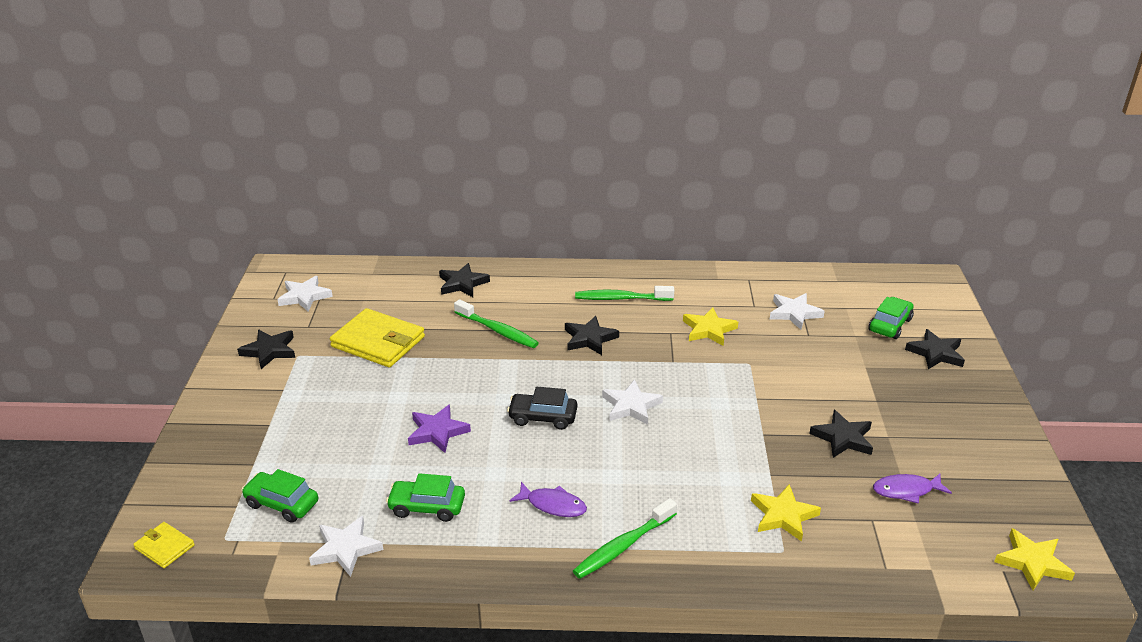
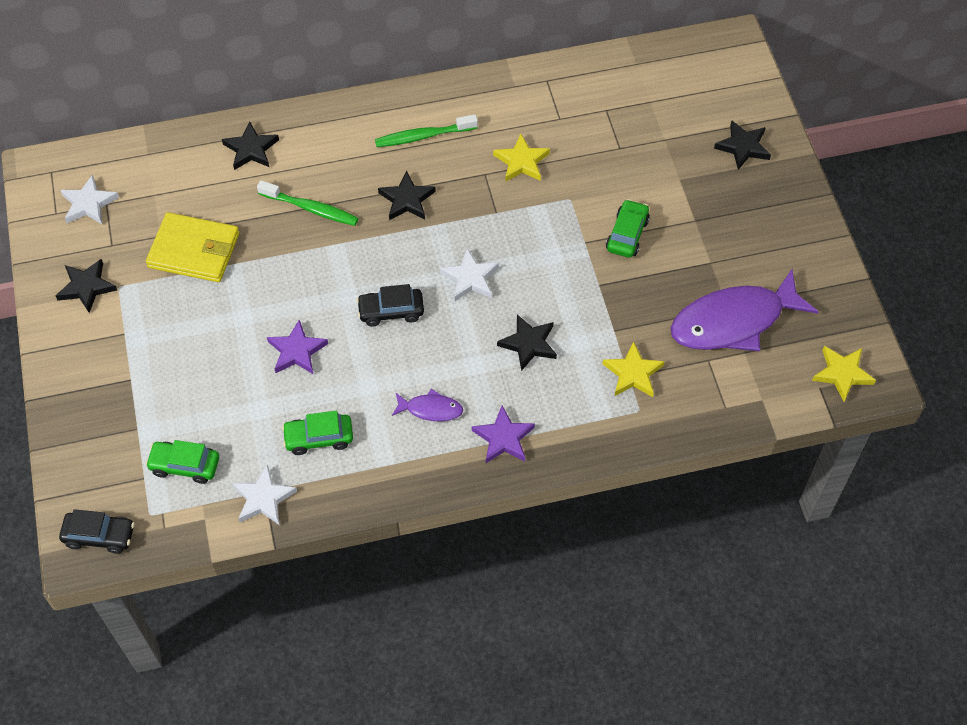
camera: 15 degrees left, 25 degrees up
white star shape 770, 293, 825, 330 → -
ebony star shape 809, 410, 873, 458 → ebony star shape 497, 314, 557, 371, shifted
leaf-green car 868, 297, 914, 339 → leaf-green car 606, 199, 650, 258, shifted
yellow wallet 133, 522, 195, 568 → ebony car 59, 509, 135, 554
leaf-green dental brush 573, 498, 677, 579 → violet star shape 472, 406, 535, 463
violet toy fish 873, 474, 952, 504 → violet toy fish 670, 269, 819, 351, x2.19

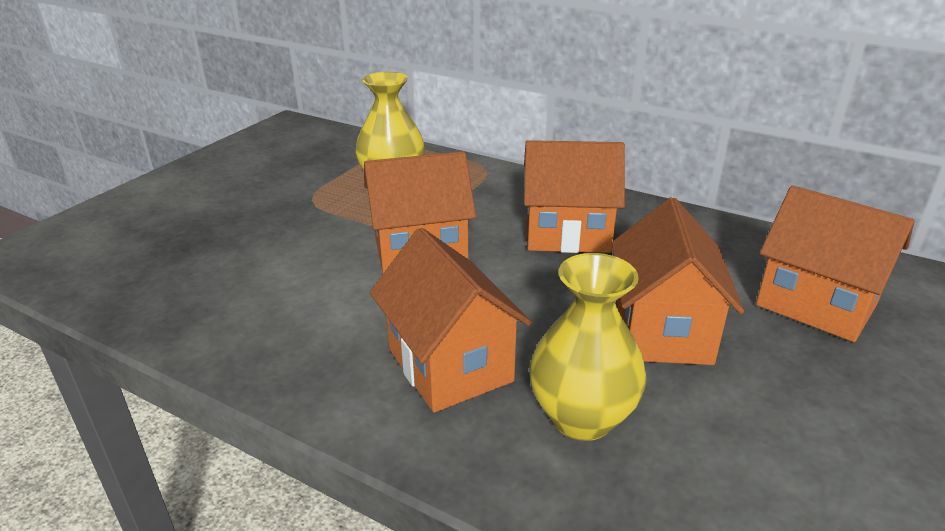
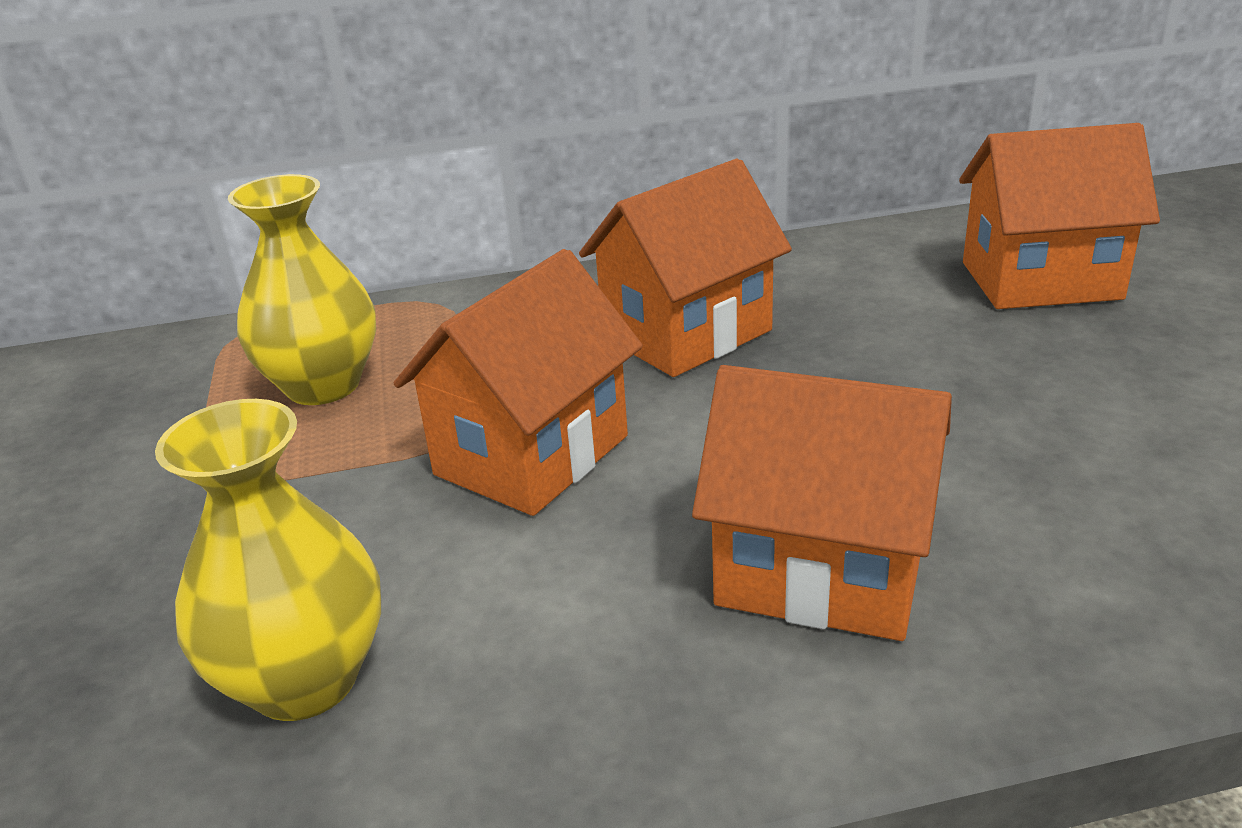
camera: 40 degrees left, 0 degrees up
orange toy house 612, 198, 744, 365 → -
yellow vase 529, 253, 647, 441 → yellow vase 155, 399, 381, 721, shifted

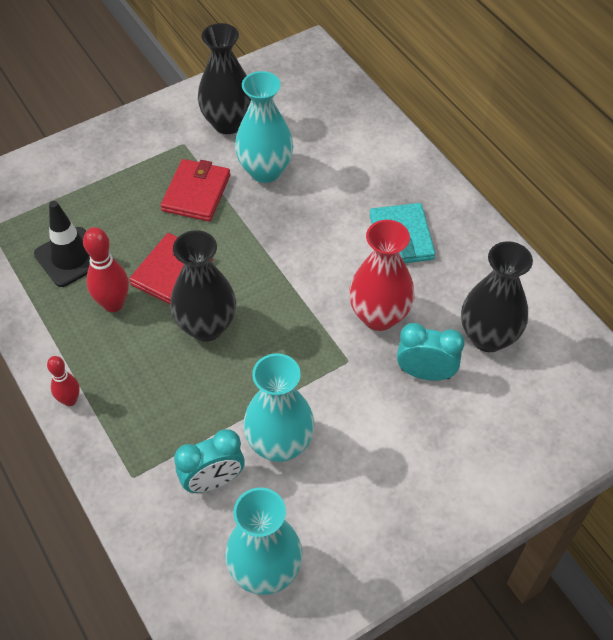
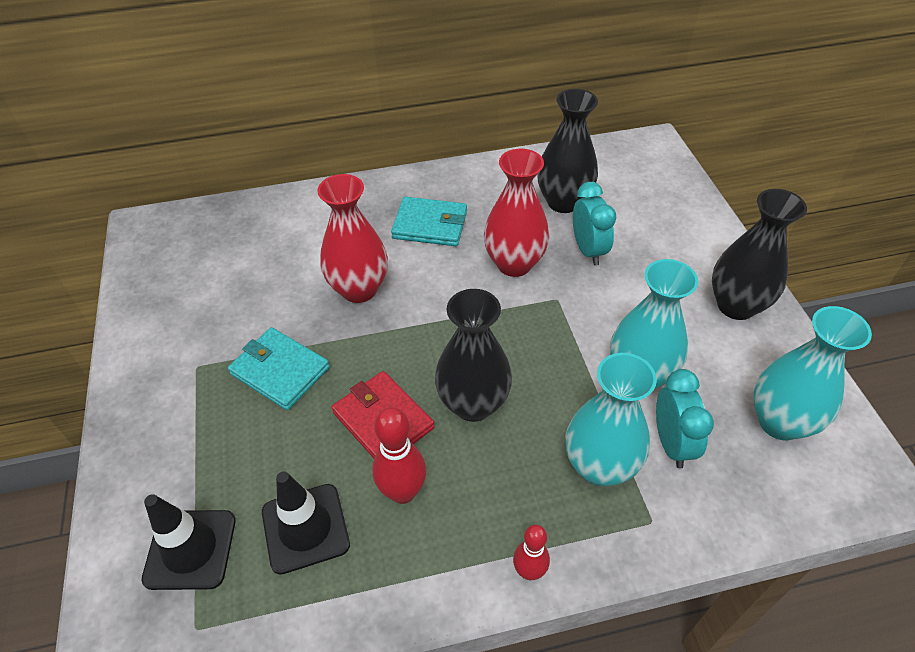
camera: 70 degrees left, 5 degrees down
- → ebony traffic cone 142, 494, 236, 590
- → crimson vase 317, 174, 388, 303
ebony vase 198, 23, 251, 134 → ebony vase 712, 189, 807, 320, shifted
aqua vase 235, 71, 293, 183 → aqua vase 566, 353, 657, 486, shifted
crimson wallet 161, 159, 230, 221 → aqua wallet 228, 327, 330, 410
aqua clock 397, 323, 465, 381 → aqua clock 573, 182, 616, 266, 135 degrees clockwise

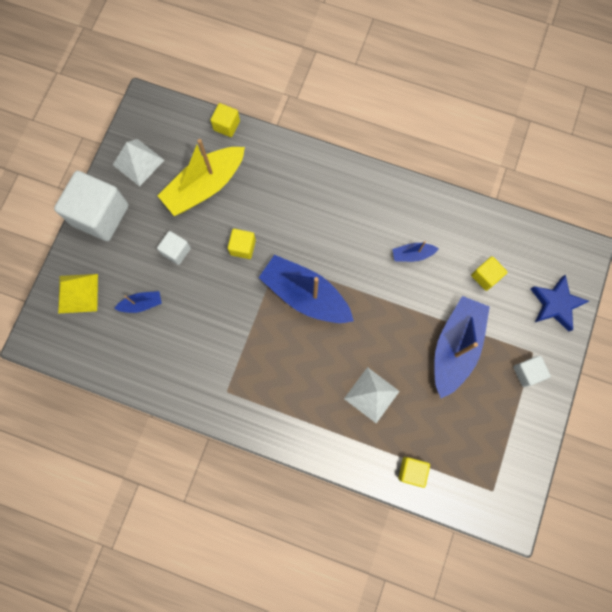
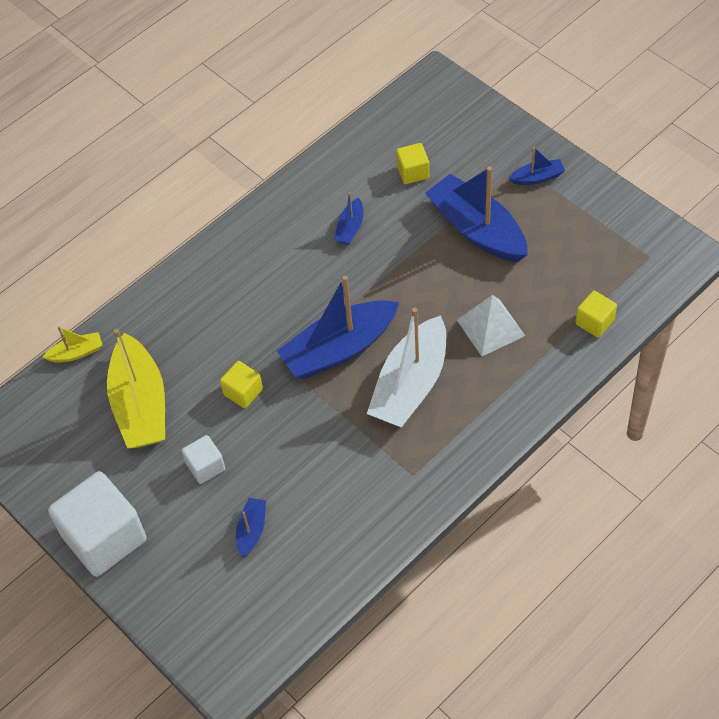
camera: 60 degrees left, 20 degrees down
yellow solid pyramid 58, 274, 98, 313 → -
white solid pyramid 113, 139, 164, 187 → -
royal blue star shape 531, 275, 589, 332 → -
- → white sailboat 367, 308, 446, 428
yellow cube 210, 103, 240, 137 → yellow sailboat 43, 326, 102, 363
white cube 513, 356, 551, 387 → royal blue sailboat 509, 147, 565, 185

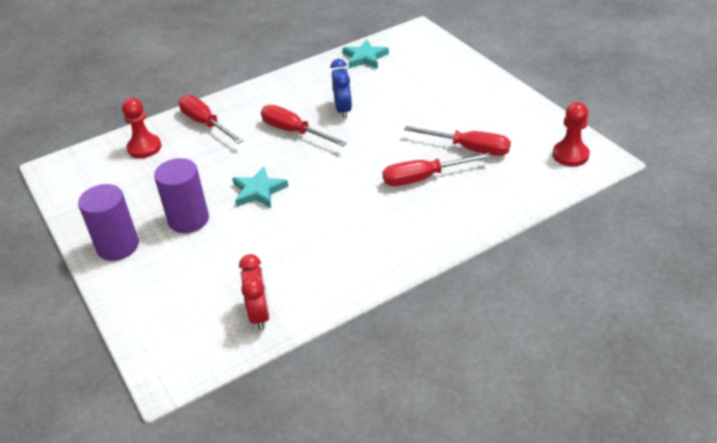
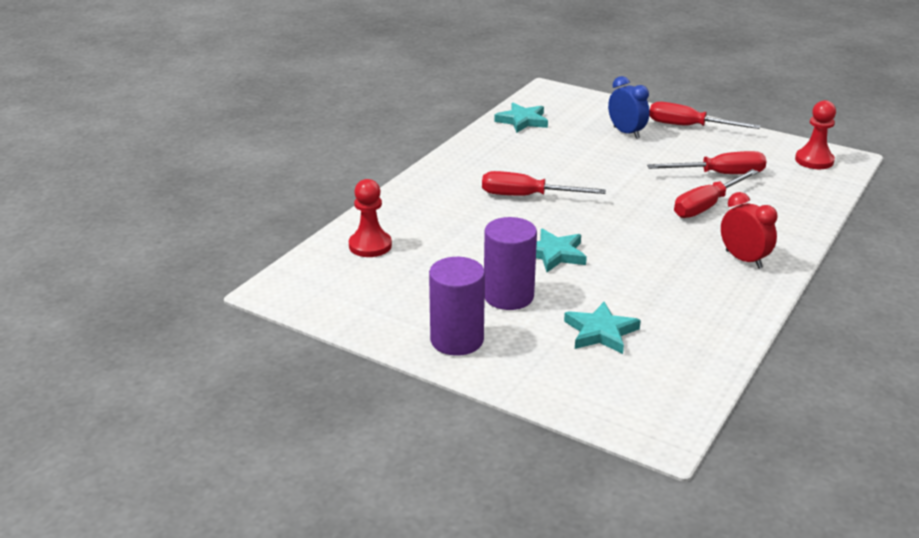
camera: 30 degrees left, 10 degrees down
- → aqua star shape 564, 302, 641, 354
crimson flat screwdriver 179, 95, 243, 144 → crimson flat screwdriver 649, 102, 760, 129, shifted
crimson clock 239, 254, 270, 331 → crimson clock 721, 192, 777, 269, shifted
royal blue clock 331, 59, 352, 119 → royal blue clock 608, 76, 650, 139, shifted

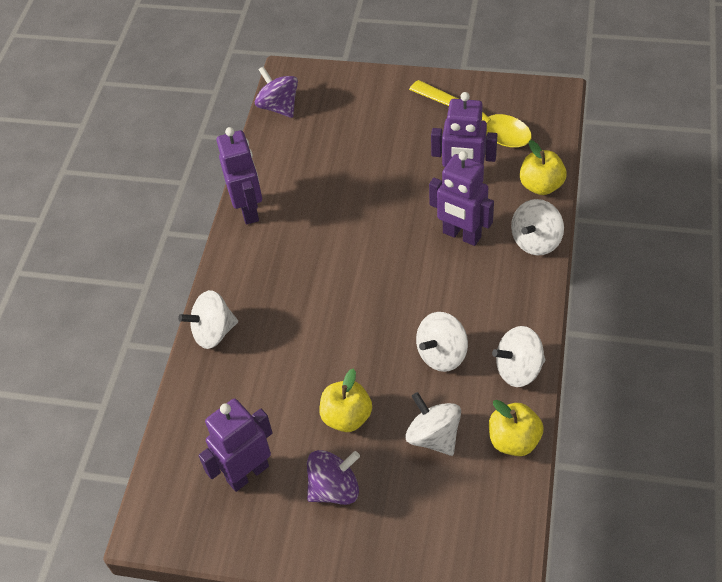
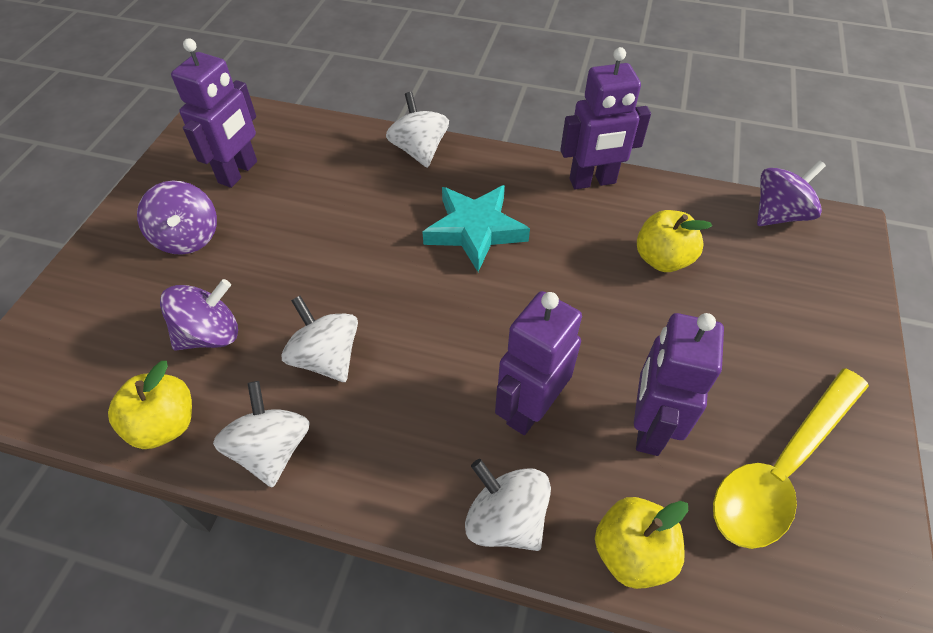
camera: 90 degrees right, 0 degrees up
- → aqua star shape 423, 185, 530, 272
yellow apple fruit 319, 368, 372, 432 → yellow apple fruit 637, 210, 712, 272, shifted
white whirligig 405, 392, 461, 456 → violet whirligig 160, 279, 238, 351
violet robot figure 199, 399, 273, 492 → violet robot figure 171, 38, 257, 188, 60 degrees clockwise

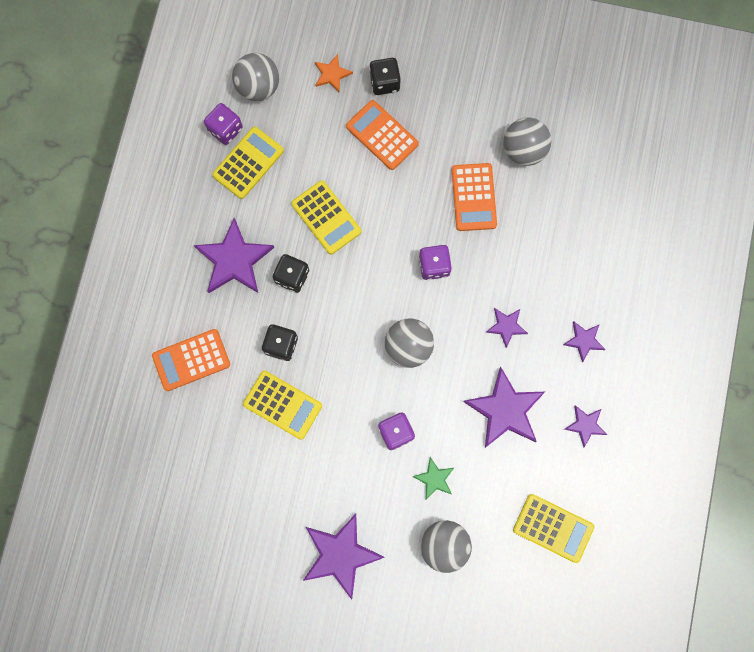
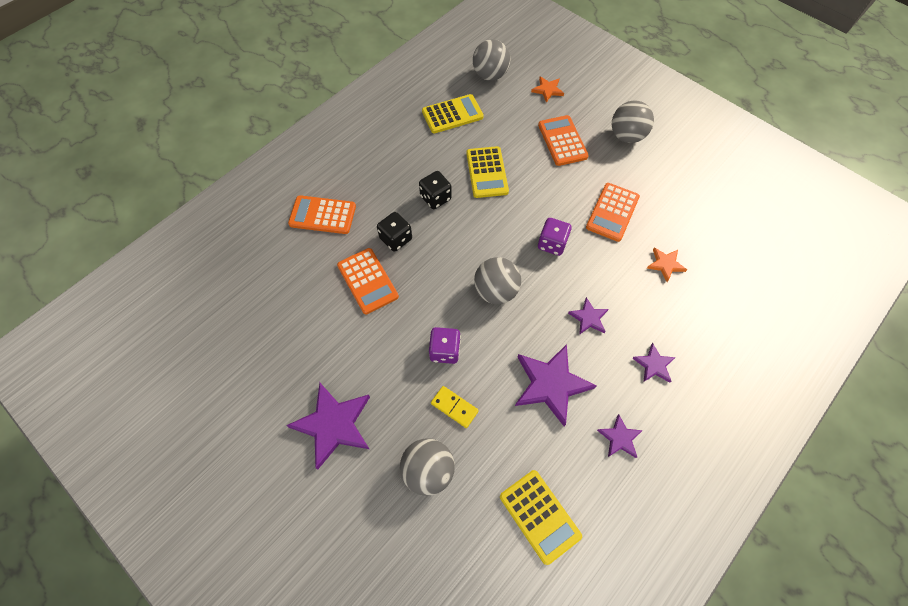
camera: 30 degrees right, 15 degrees down
violet star shape 194, 218, 274, 293 → -
violet dice 204, 103, 243, 145 → -
ebony dice 369, 58, 401, 95 → -
- → orange star shape 647, 247, 687, 282
gray ball 503, 118, 551, 166 → gray ball 612, 100, 654, 143, shifted
leaf-green star shape 412, 457, 454, 499 → yellow domino tile 431, 386, 479, 428
yellow calculator 243, 371, 322, 440 → orange calculator 337, 248, 399, 314

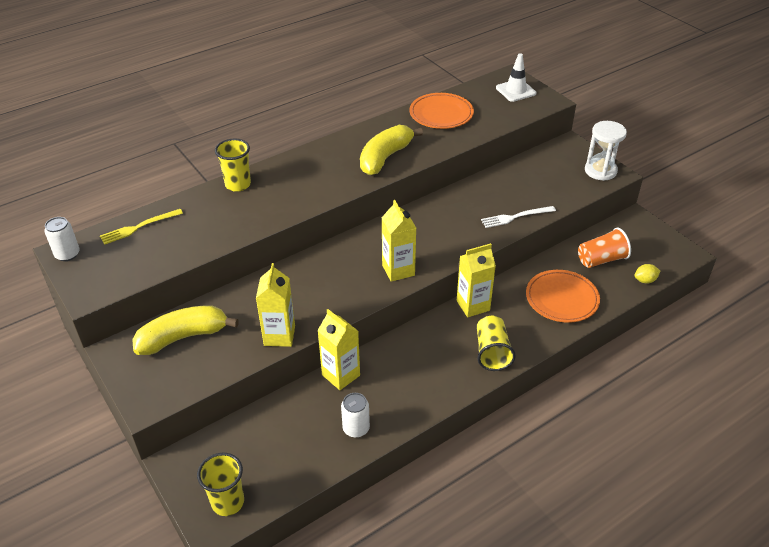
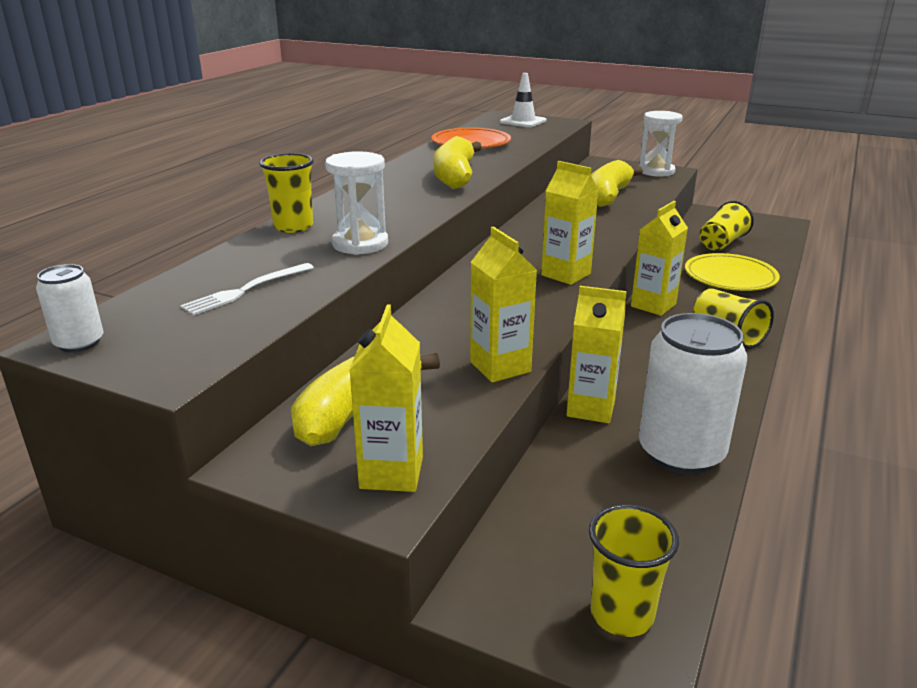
camera: 30 degrees left, 15 degrees down
yellow table fork 100, 209, 183, 245 → -
yellow citrus fruit 634, 264, 660, 283 → -
- → white sand timer 325, 151, 388, 255
- → yellow carton 349, 304, 423, 492
- → yellow banana fruit 591, 160, 643, 207
white table fork 481, 206, 556, 228 → white table fork 180, 263, 314, 315, shifted
orange dinner plate 526, 270, 600, 323 → yellow dinner plate 685, 253, 780, 291
orange cup 578, 228, 631, 268 → yellow cup 700, 201, 754, 251
white soda can 341, 393, 370, 438 → white soda can 639, 313, 747, 475, x2.00

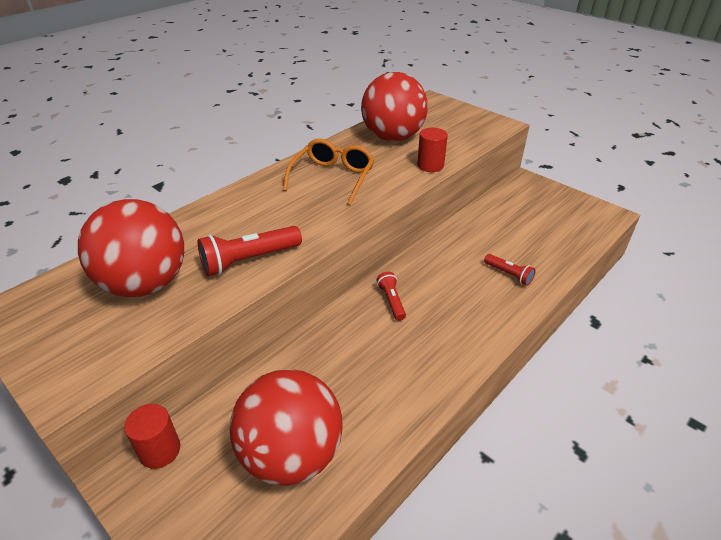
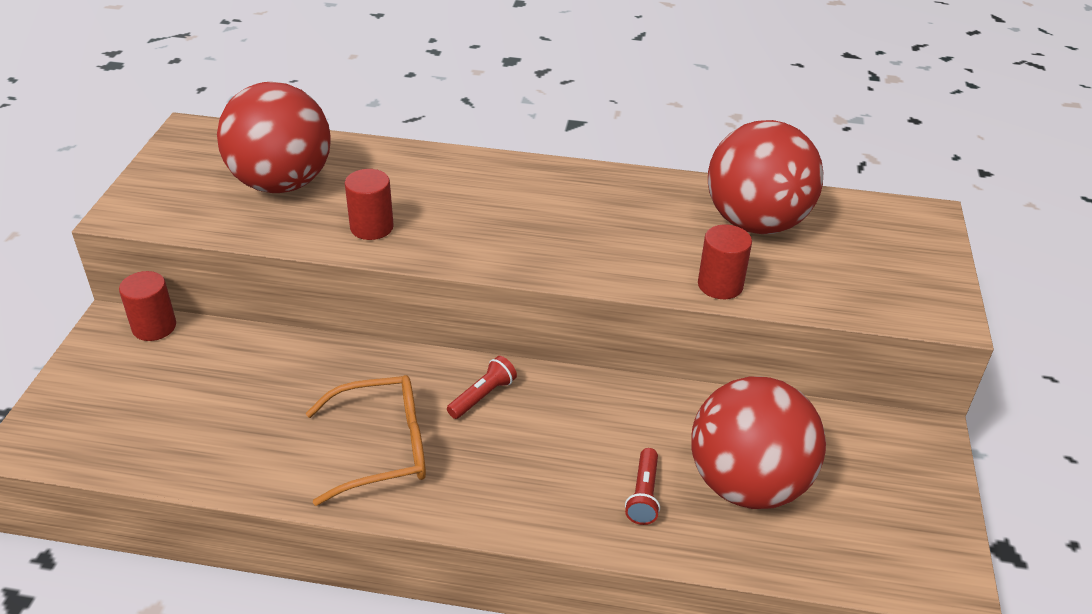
camera: 55 degrees right, 0 degrees up
crimson ball 230, 369, 343, 486 → crimson ball 691, 376, 826, 509, shifted
orange eyeglasses 283, 139, 375, 205 → orange eyeglasses 306, 375, 426, 506, shifted
crimson flashlight 197, 226, 302, 276 → crimson cylinder shape 345, 169, 394, 240

